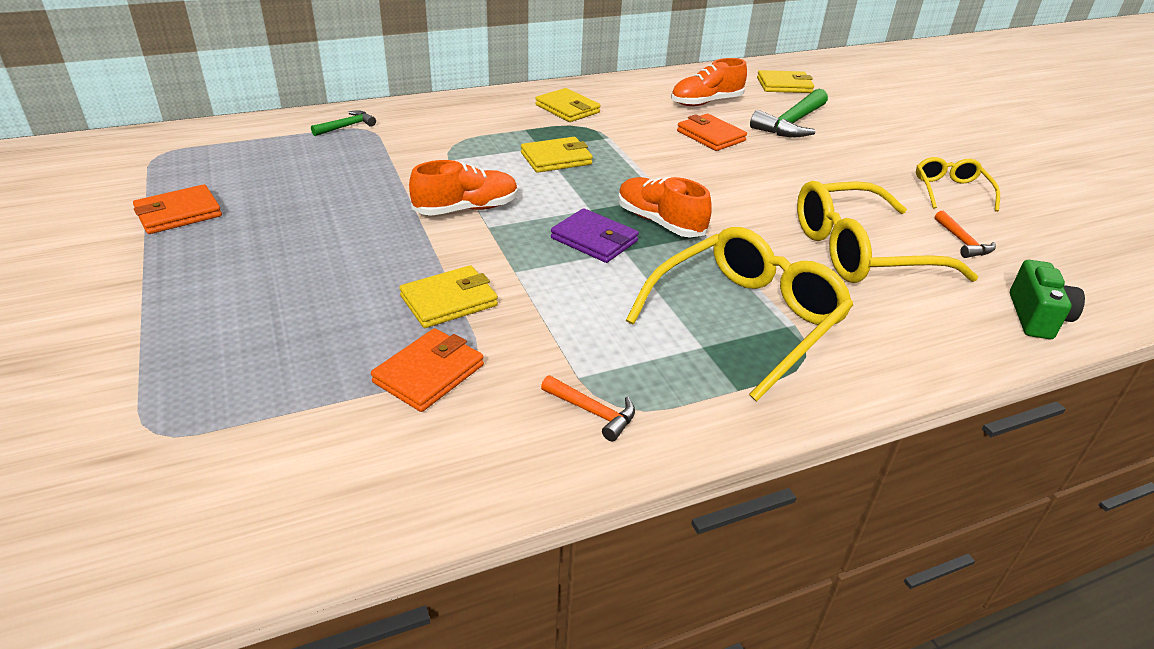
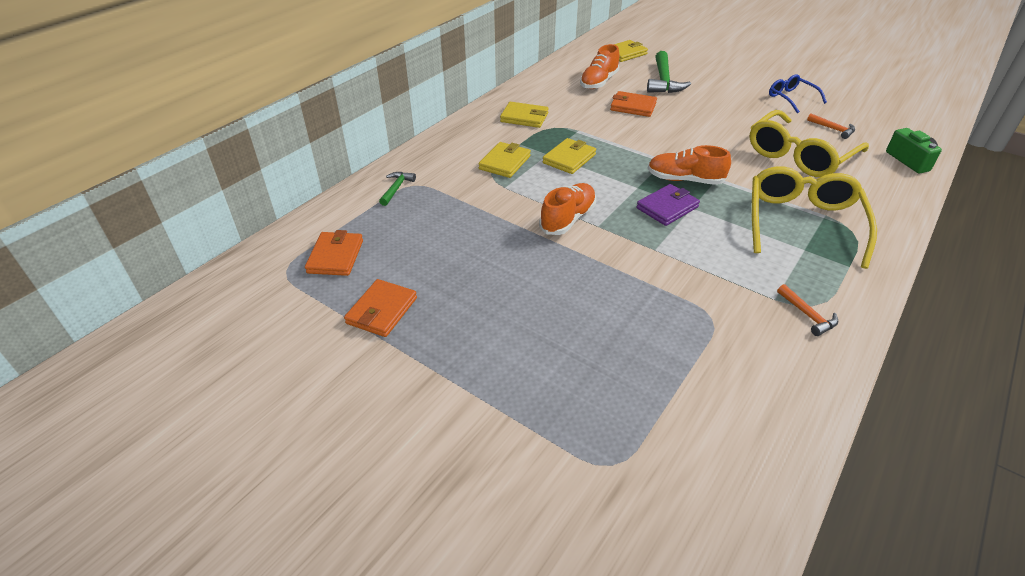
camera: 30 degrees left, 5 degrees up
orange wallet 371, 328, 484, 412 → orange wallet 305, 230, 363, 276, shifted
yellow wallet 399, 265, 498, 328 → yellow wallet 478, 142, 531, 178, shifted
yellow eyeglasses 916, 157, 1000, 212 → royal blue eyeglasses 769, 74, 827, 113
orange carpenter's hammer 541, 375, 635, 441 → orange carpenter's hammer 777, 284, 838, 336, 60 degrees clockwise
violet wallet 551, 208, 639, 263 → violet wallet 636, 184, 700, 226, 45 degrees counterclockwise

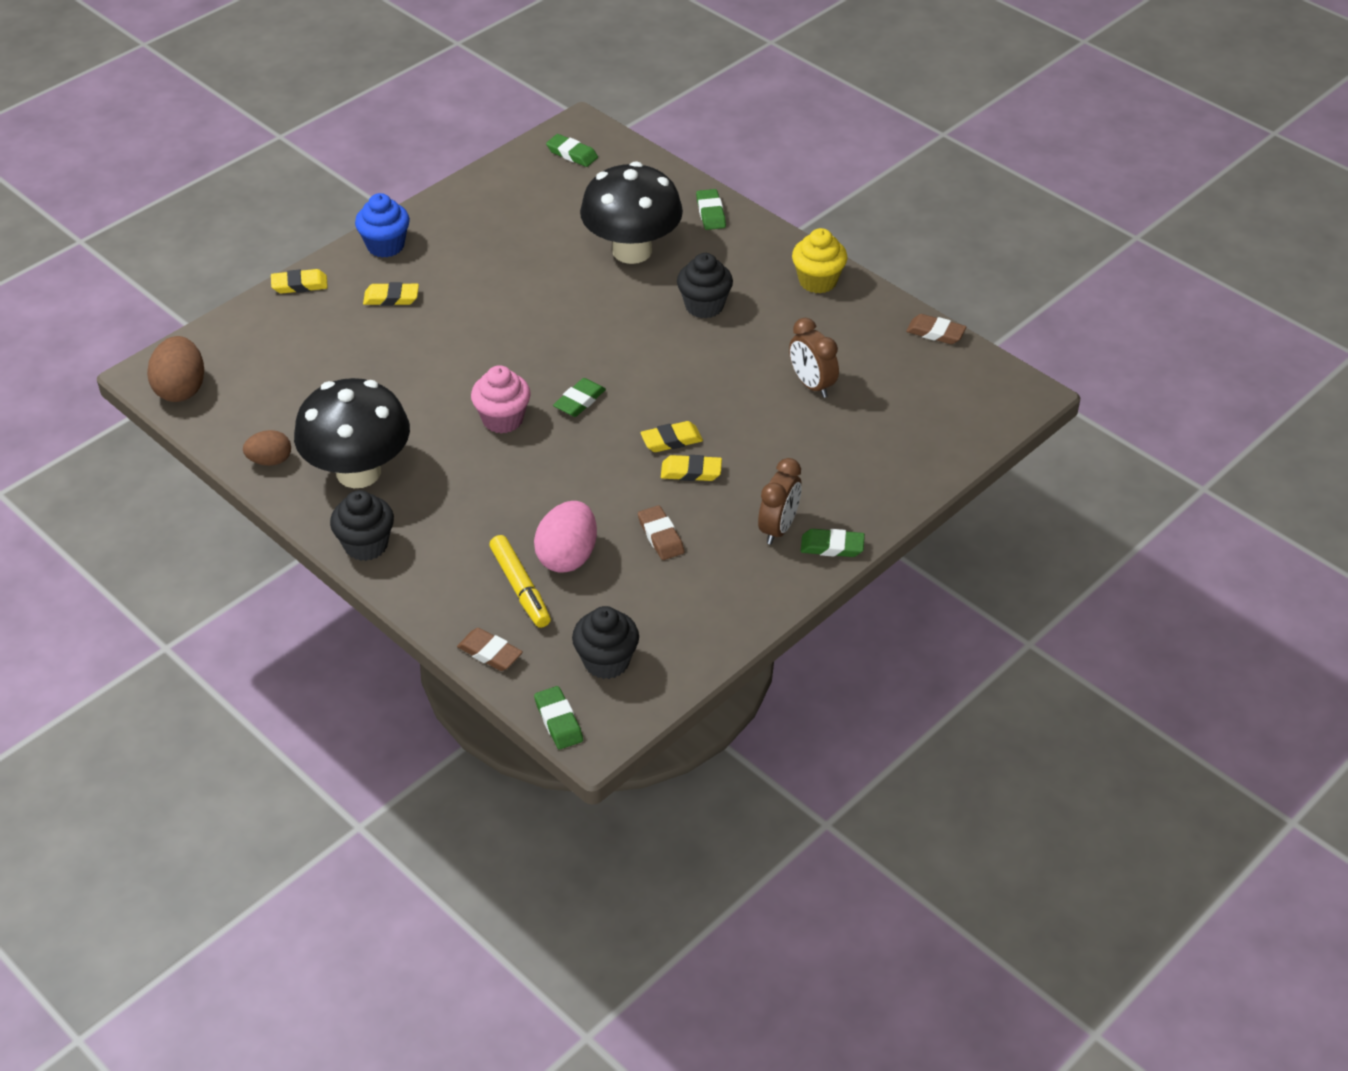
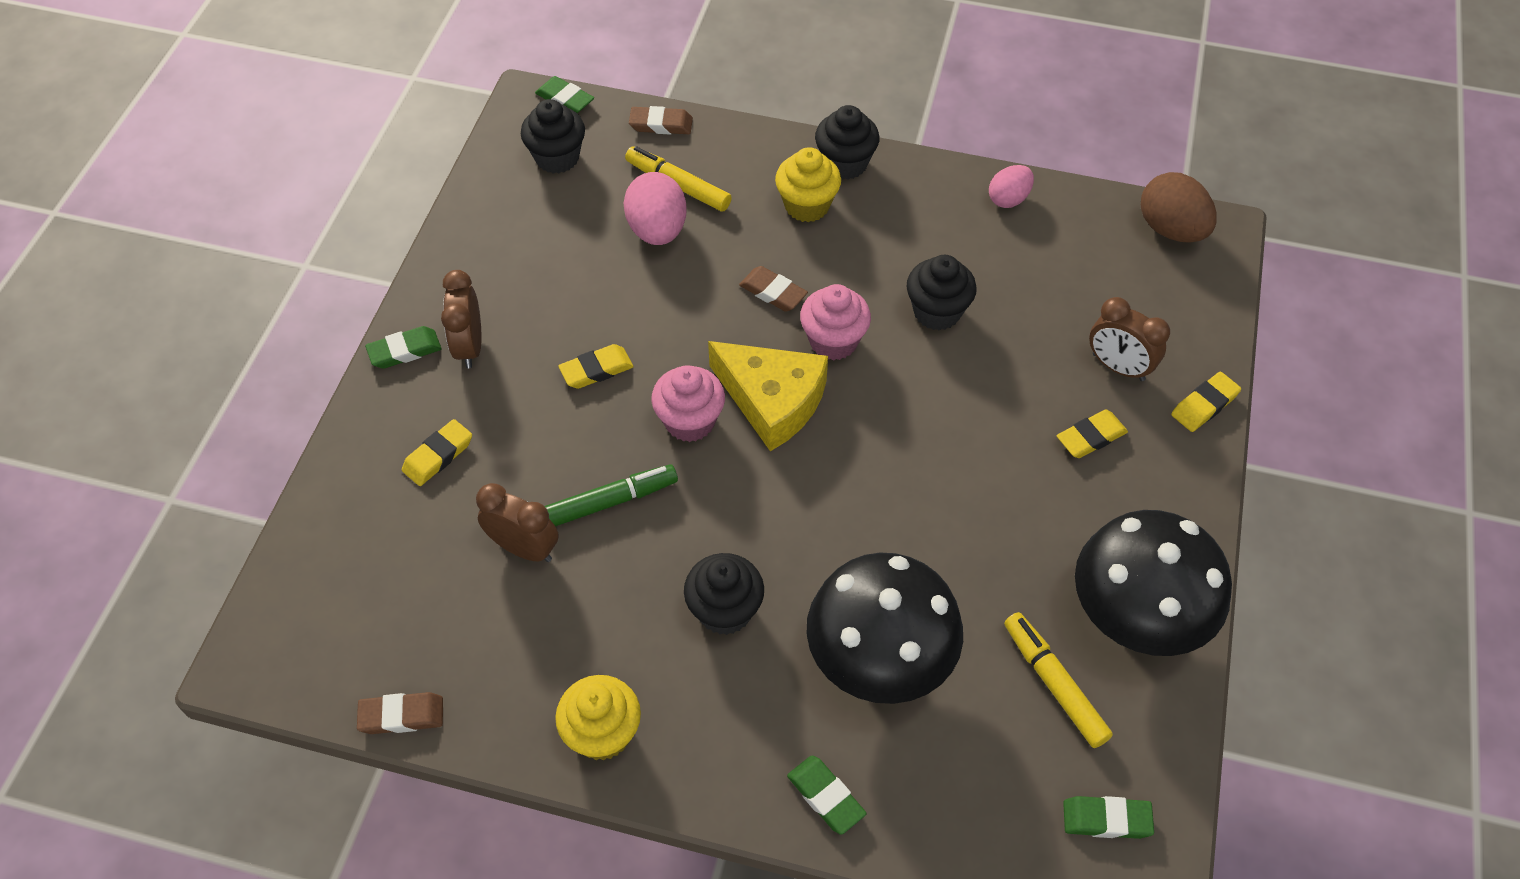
camera: 150 degrees right, 10 degrees up
royal blue cupcake 355, 193, 410, 258 → -
- → leaf-green marker 545, 465, 678, 526
- → rose-pink cupcake 651, 365, 725, 442
- → yellow cupcake 775, 147, 841, 222
- → ebony cupcake 906, 255, 977, 331
- → yellow marker 1004, 612, 1113, 748
- → russet clock 1089, 297, 1170, 381
ebony mushroom 294, 378, 410, 488 → ebony mushroom 1075, 510, 1232, 656, shifted
russet gum eraser 638, 505, 684, 560 → russet gum eraser 739, 266, 808, 312, shifted
yellow gum eraser 640, 421, 703, 452 → yellow gum eraser 402, 419, 472, 486, shifted
leaf-green gum eraser 553, 378, 606, 417 → yellow cheese 708, 341, 828, 451
russet egg 243, 430, 291, 466 → rose-pink egg 989, 165, 1034, 208

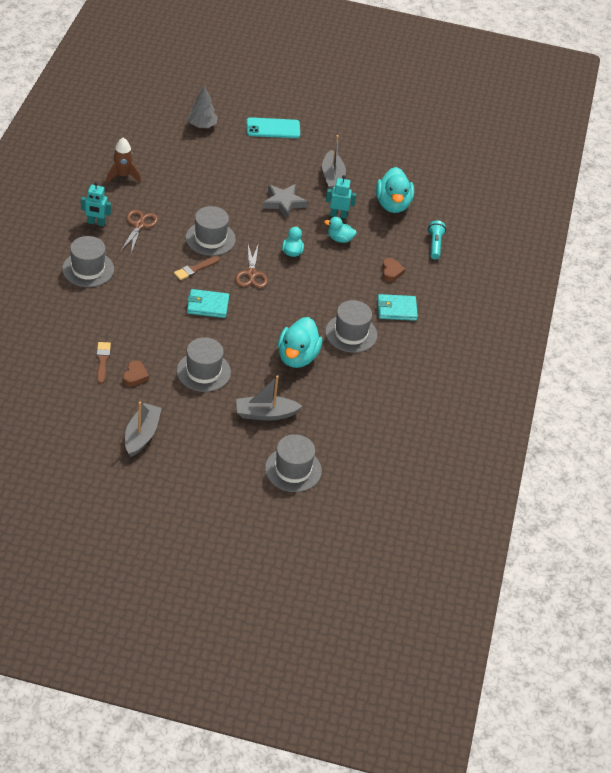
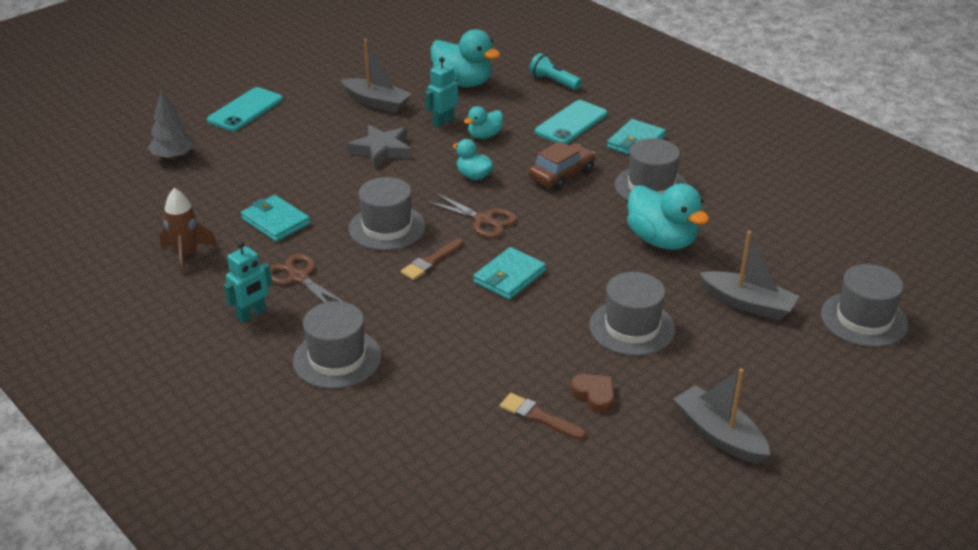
camera: 50 degrees left, 10 degrees down
- → aqua wallet 241, 195, 310, 242
- → russet car 528, 141, 596, 191
russet heart 382, 258, 405, 282 → aqua phone 535, 100, 607, 144
russet paintbrush 174, 256, 220, 280 → russet paintbrush 401, 238, 464, 280, 45 degrees clockwise
gray sailboat 236, 375, 302, 421 → gray sailboat 700, 231, 799, 320, 90 degrees counterclockwise

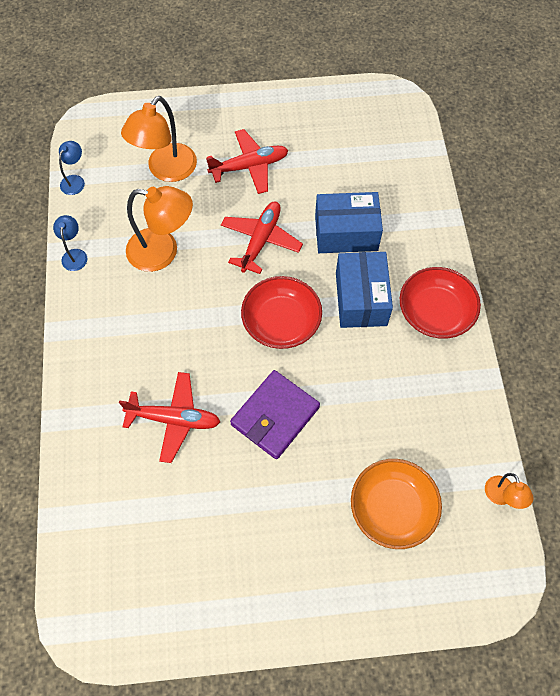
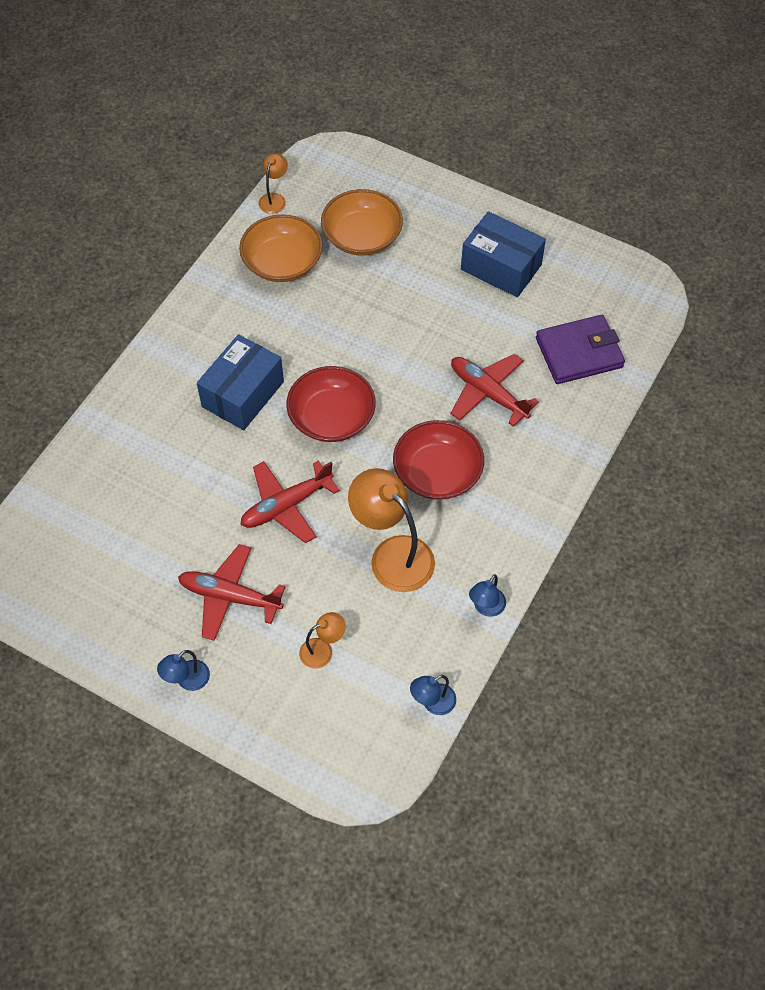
camera: 145 degrees left, 5 degrees down
- → royal blue lamp 157, 650, 210, 691
- → orange deep dish 239, 214, 323, 282
violet wallet 230, 370, 320, 459 → violet wallet 536, 315, 625, 384, shifted
royal blue parcel 315, 192, 383, 253 → royal blue parcel 461, 211, 546, 297, shifted
crimson deep dish 400, 267, 481, 339 → crimson deep dish 393, 420, 484, 500, shifted
orange lamp 121, 96, 197, 182 → orange lamp 299, 612, 346, 669, x0.50

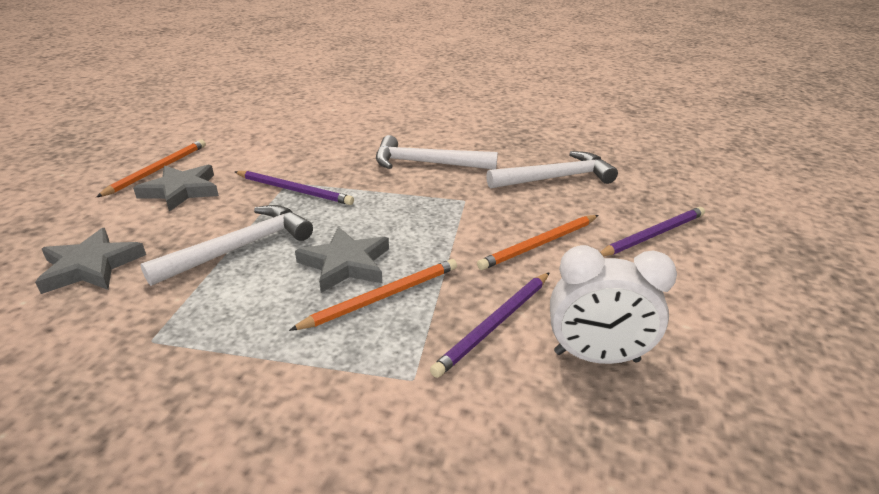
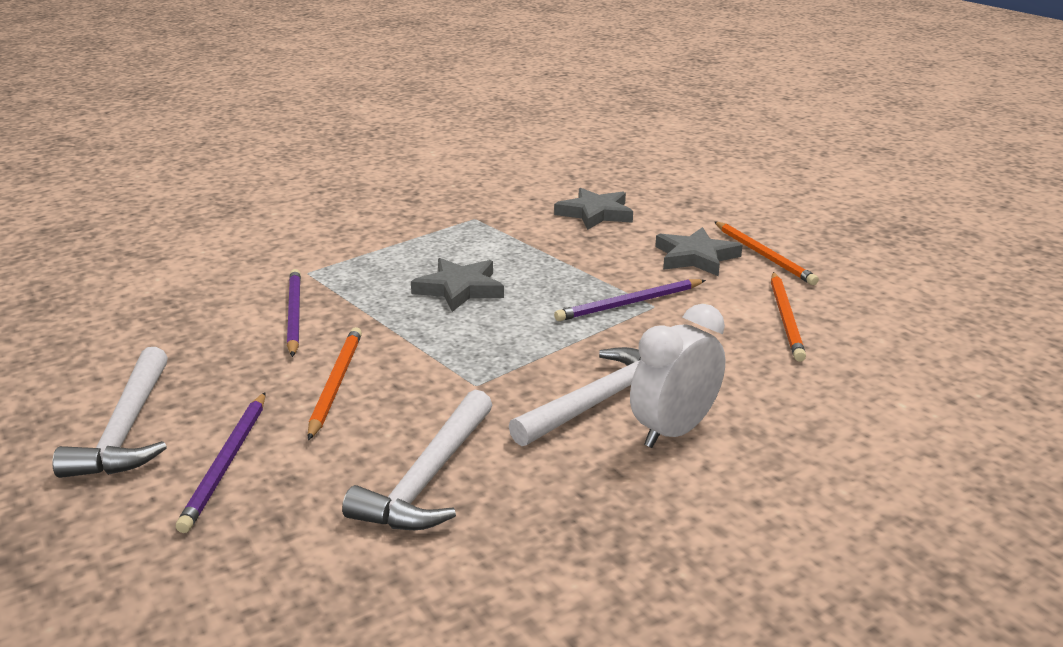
camera: 130 degrees right, 5 degrees down
white carpenter's hammer 140, 205, 313, 286 → white carpenter's hammer 52, 347, 168, 478, shifted
orange wooden pencil 289, 259, 457, 331 → orange wooden pencil 771, 272, 806, 362, shifted
white clock 550, 245, 677, 364 → white clock 630, 304, 725, 448, shifted

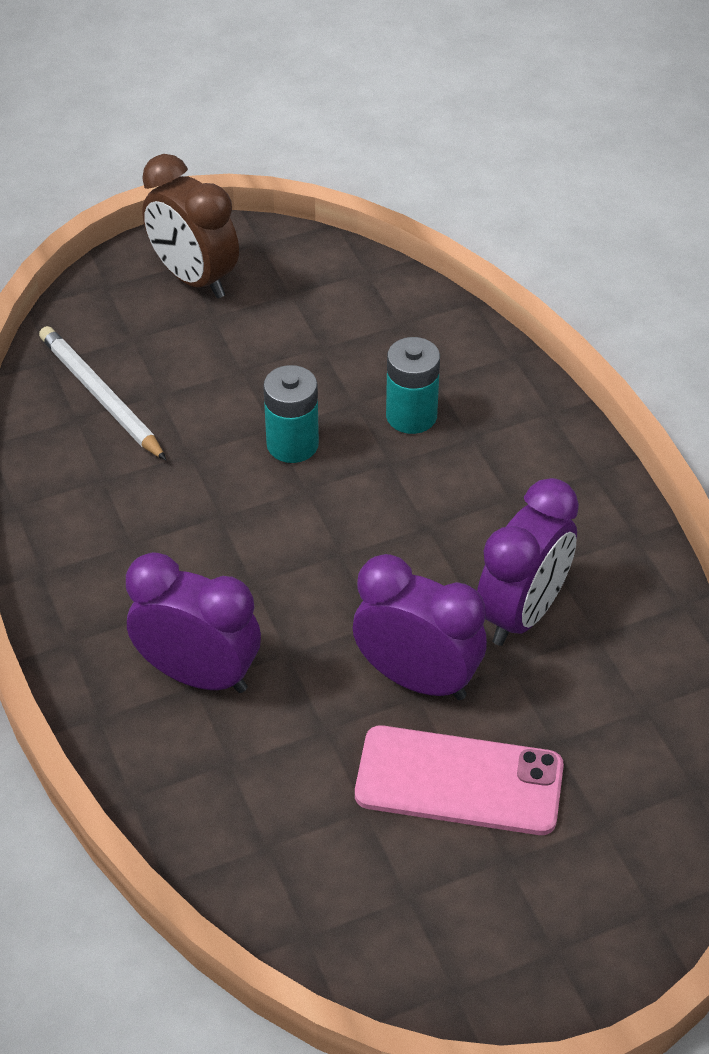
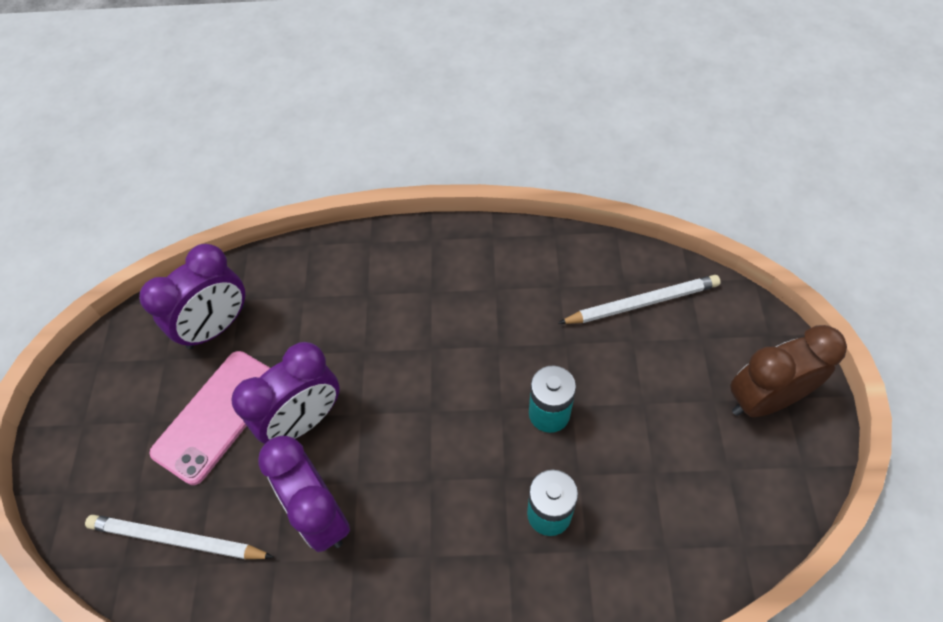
camera: 115 degrees right, 10 degrees up
- → white wooden pencil 85, 515, 274, 559
violet clock 126, 552, 261, 693 → violet clock 139, 244, 245, 349, shifted

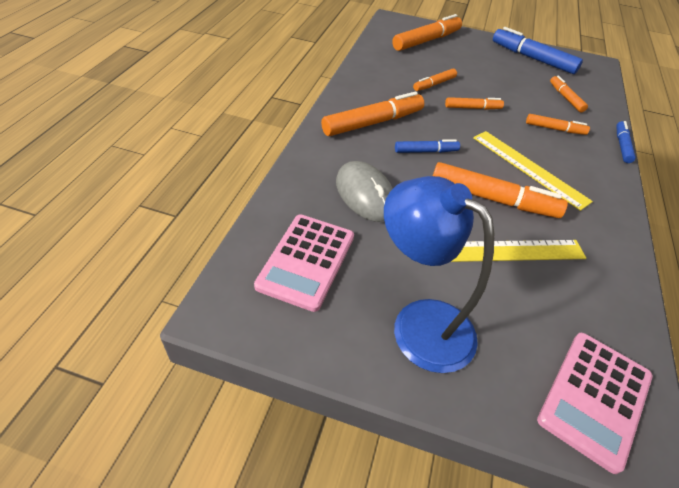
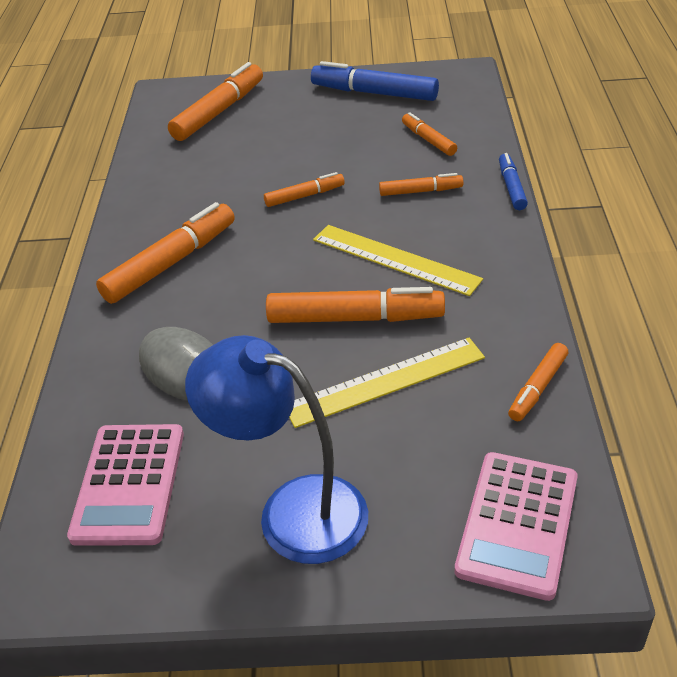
camera: 10 degrees left, 5 degrees down
royal blue marker 395, 139, 460, 153 → -
orange marker 413, 68, 457, 91 → orange marker 508, 343, 568, 421, shifted

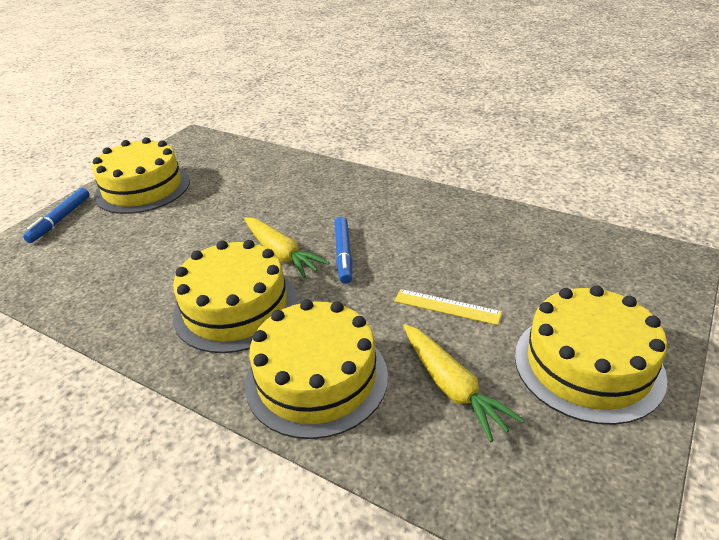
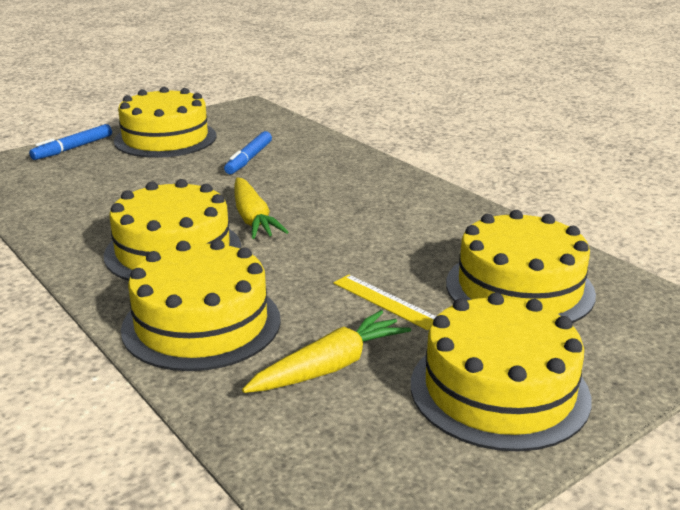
camera: 20 degrees right, 10 degrees down
- → yellow cake 446, 210, 596, 323
royal blue marker 334, 216, 352, 284 → royal blue marker 224, 131, 272, 174, shifted
yellow root vegetable 403, 324, 524, 442 → yellow root vegetable 242, 310, 411, 393, 120 degrees counterclockwise

